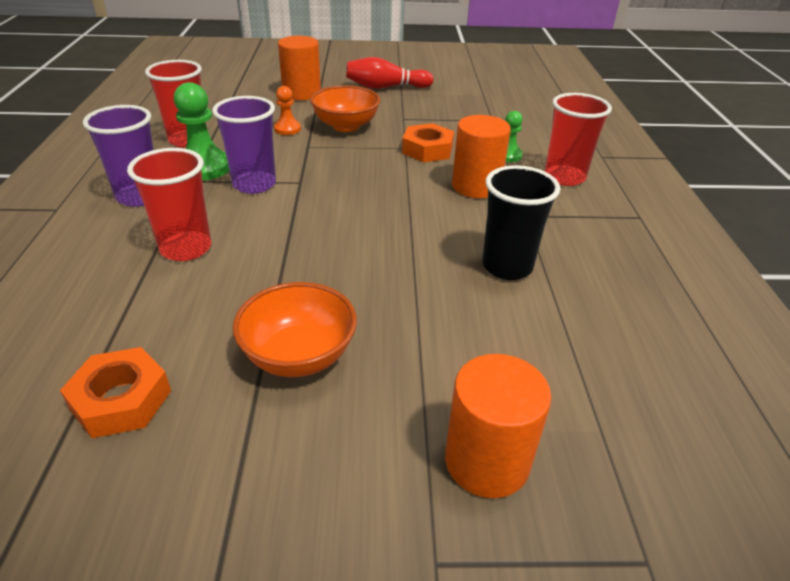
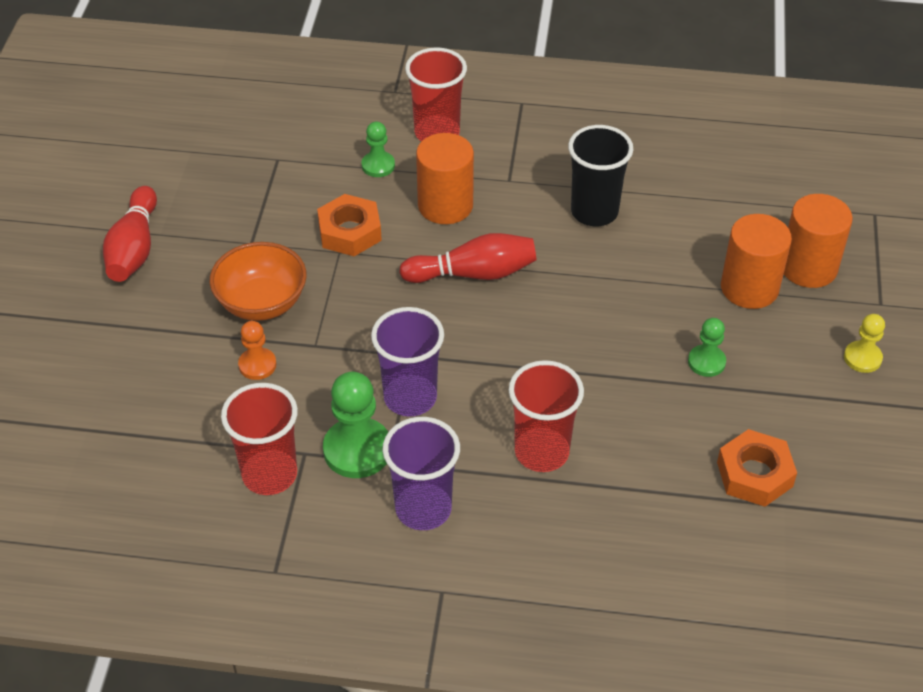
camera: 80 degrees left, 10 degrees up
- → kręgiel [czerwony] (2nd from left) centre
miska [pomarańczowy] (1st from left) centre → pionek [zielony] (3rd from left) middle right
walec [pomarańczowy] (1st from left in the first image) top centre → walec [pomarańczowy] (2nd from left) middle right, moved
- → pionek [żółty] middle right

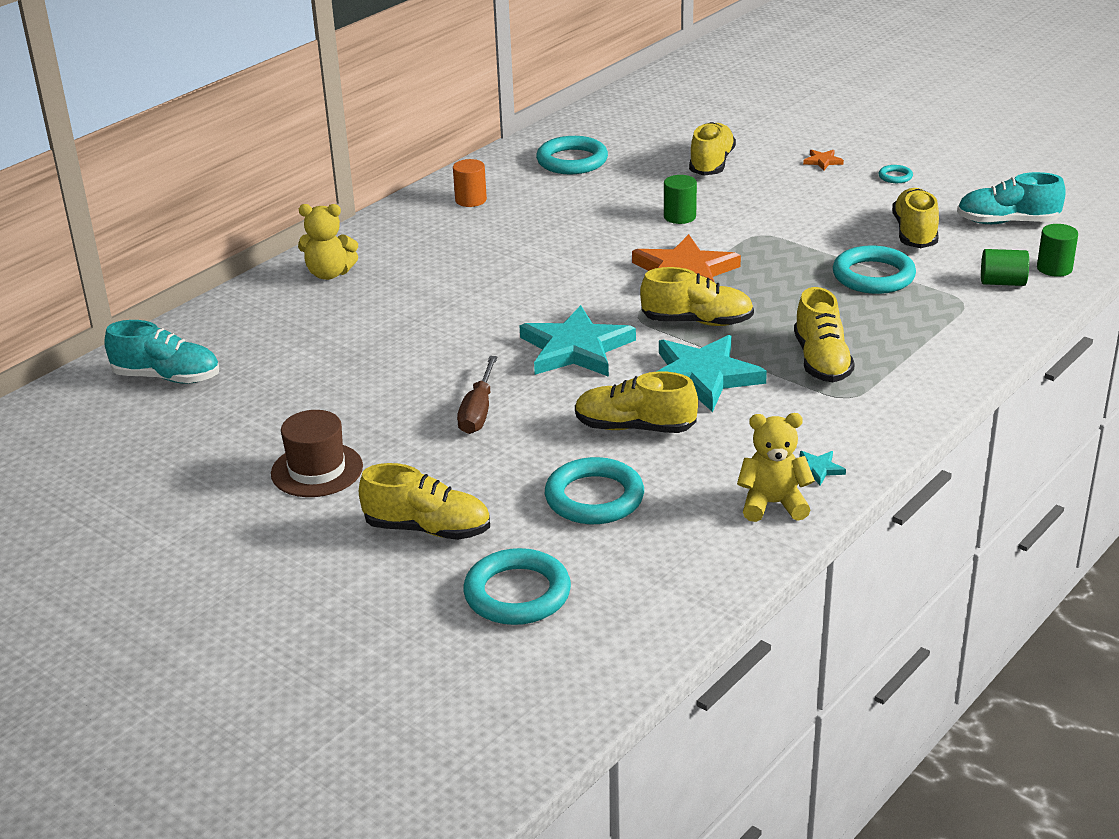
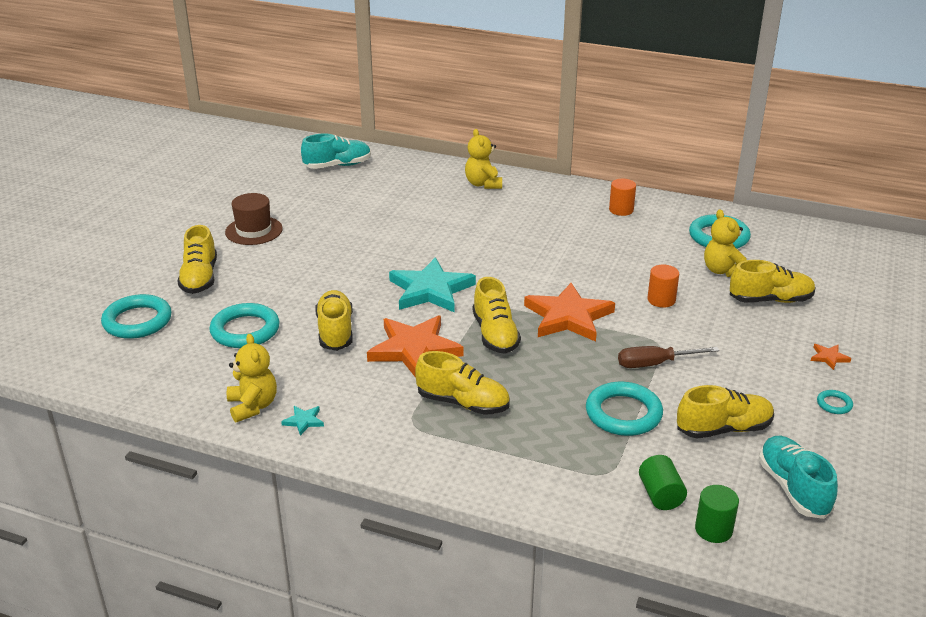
camera: 70 degrees right, 0 degrees up
but [turkusowy] (1st from left) middle left → but [turkusowy] (1st from left) top centre, 105 degrees counterclockwise
gwiazda [turkusowy] (2nd from left) centre → gwiazda [pomarańczowy] (1st from left) centre
but [żółty] (5th from left in the first image) middle right → but [żółty] (3rd from left) centre, 135 degrees counterclockwise
śrubokręt [brązowy] centre → śrubokręt [brązowy] middle right, moved
walec [zielony] (1st from left) top centre → walec [pomarańczowy] (2nd from left) middle right
- → miś [żółty] (3rd from left) middle right

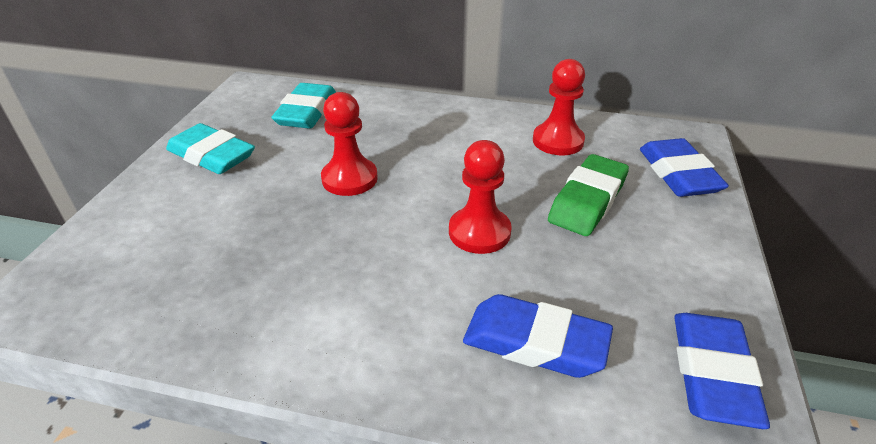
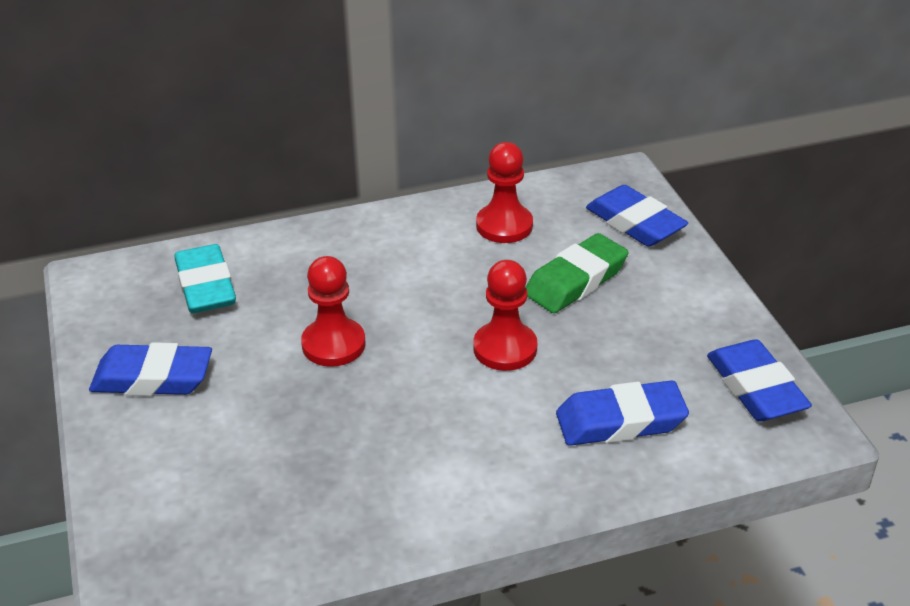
camera: 30 degrees left, 0 degrees up
gumka do mazania [turkusowy] (1st from left) middle left → gumka do mazania [niebieski] (1st from left) middle left
gumka do mazania [zielony] middle right → gumka do mazania [zielony] centre, 45 degrees clockwise

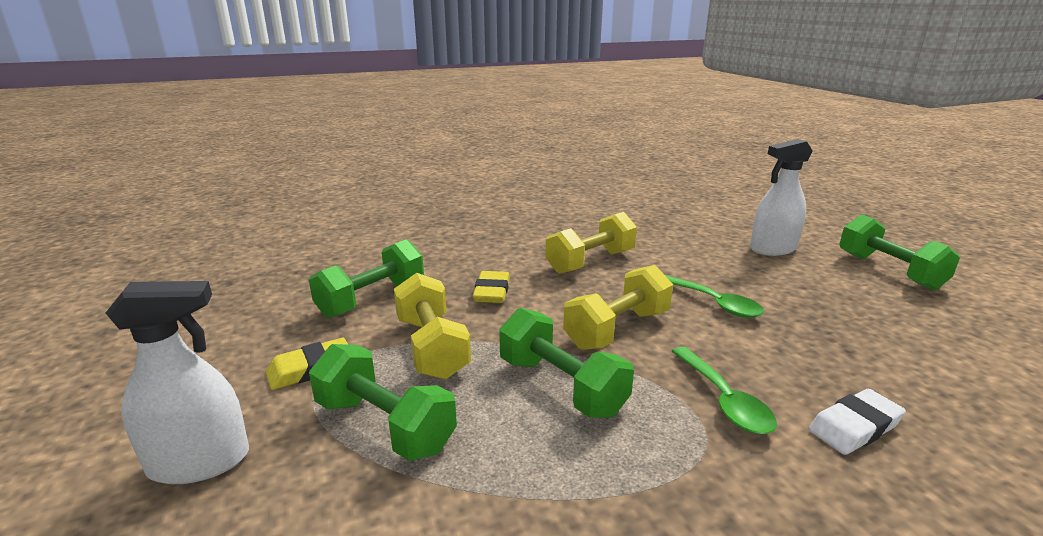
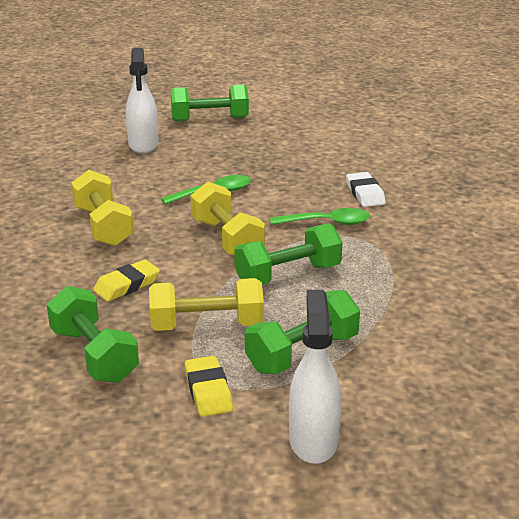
camera: 75 degrees left, 5 degrees up
gumka do mazania [żółty] (2nd from left in the first image) centre → gumka do mazania [żółty] (1st from left) middle left, 60 degrees counterclockwise

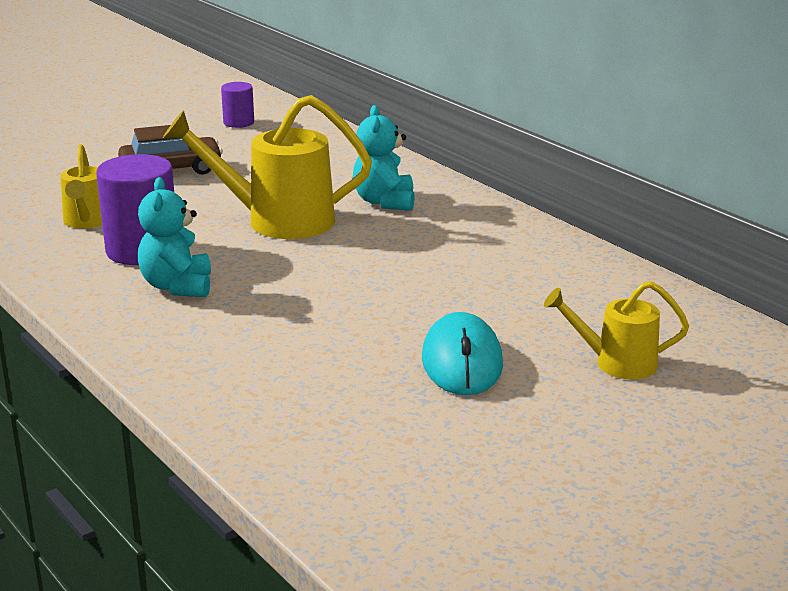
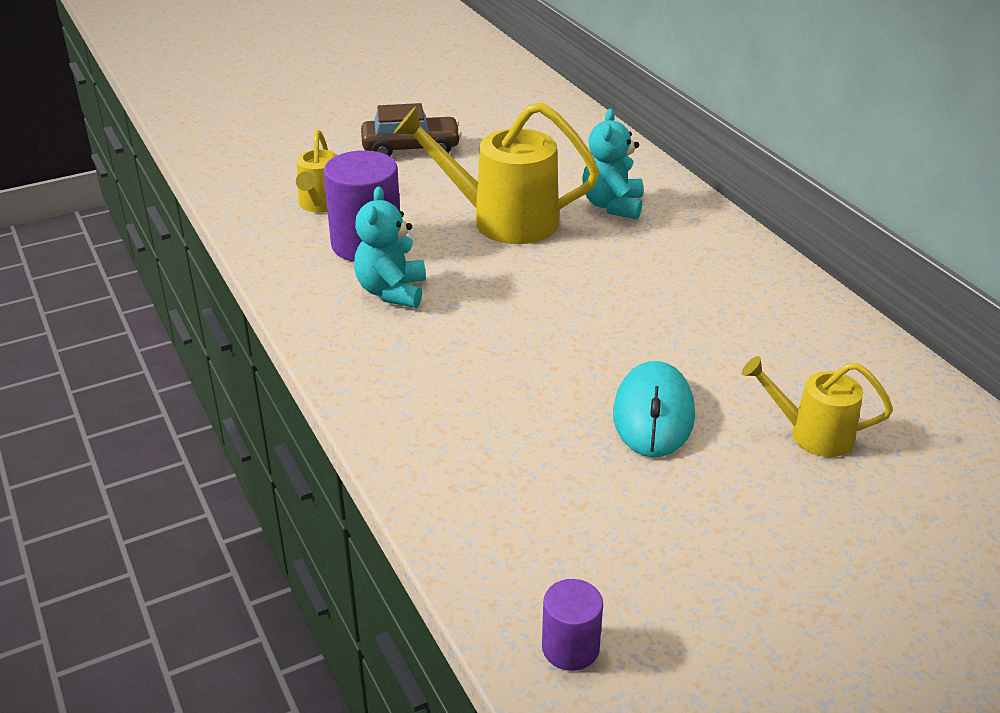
camera: 10 degrees right, 10 degrees up
walec [fioletowy] (2nd from left) top left → walec [fioletowy] (2nd from left) bottom centre, moved

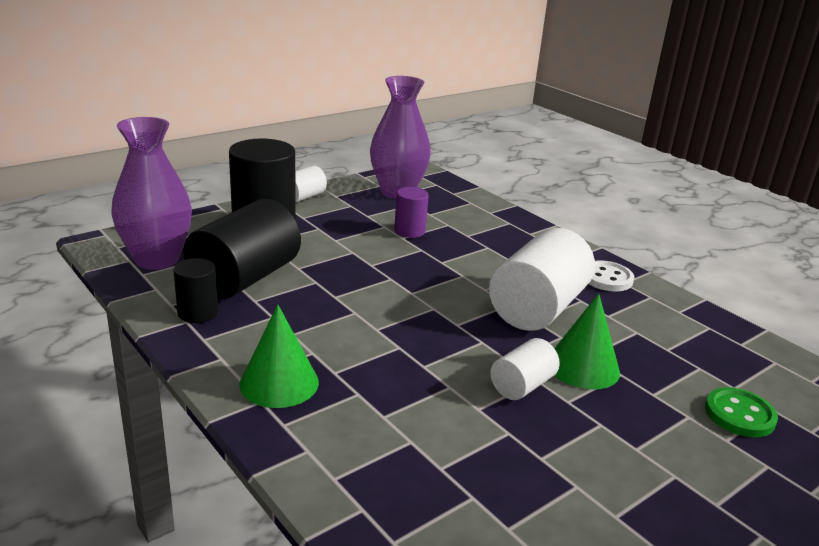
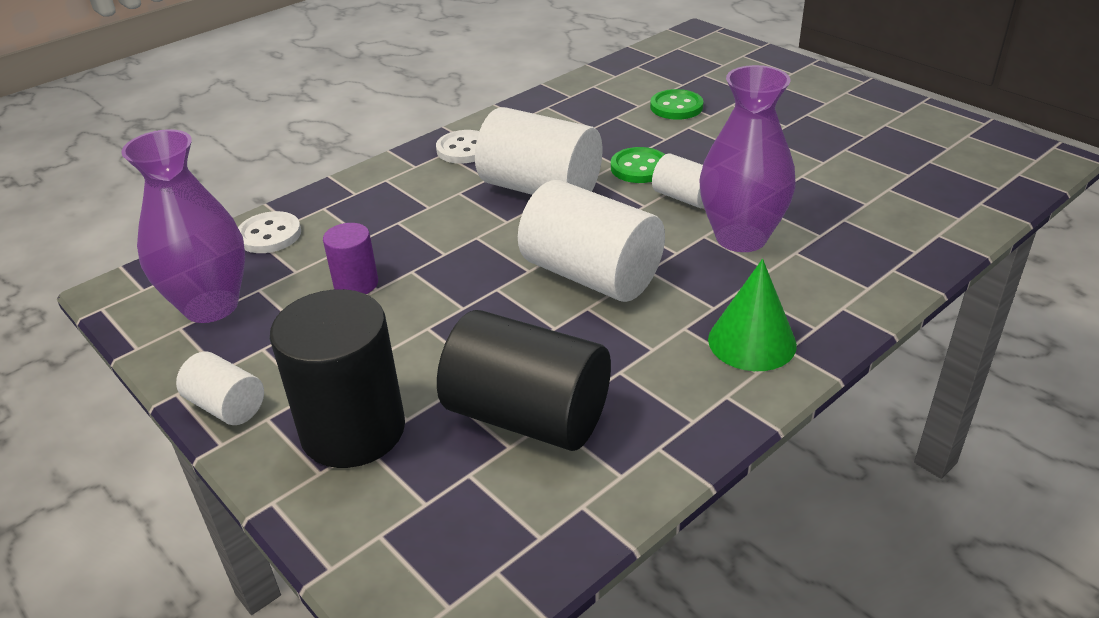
camera: 90 degrees left, 10 degrees up
- → guzik [biały] (1st from left) middle left
- → walec [biały] (3rd from left) centre
stożek [zielony] (2nd from left) middle right → guzik [zielony] (1st from left) top centre
wazon [fioletowy] (1st from left in the first image) middle left → wazon [fioletowy] (2nd from left) top right, moved
walec [czarny] (1st from left) middle left → -

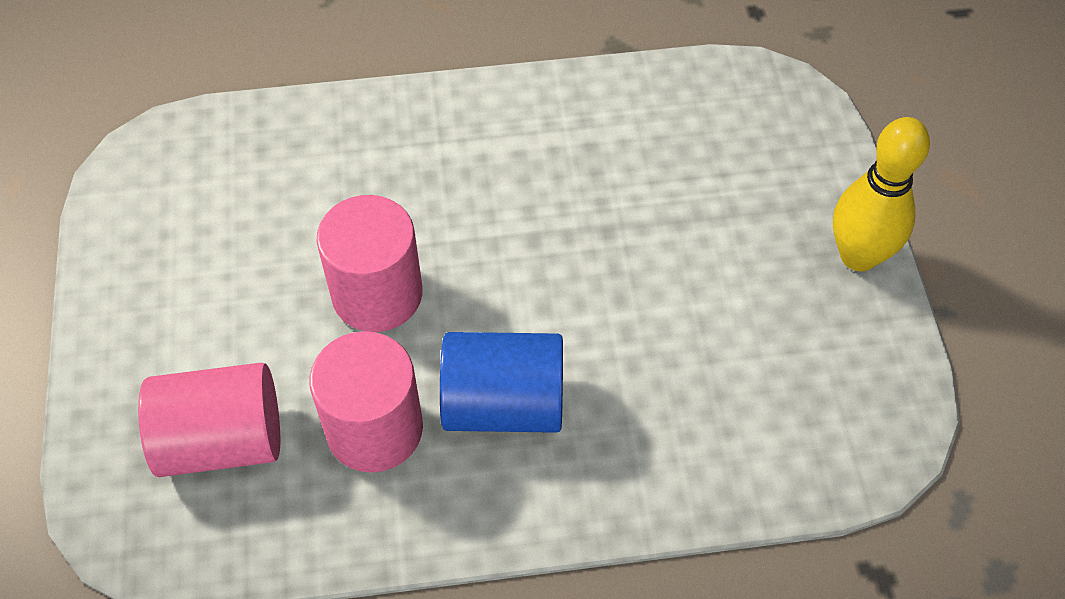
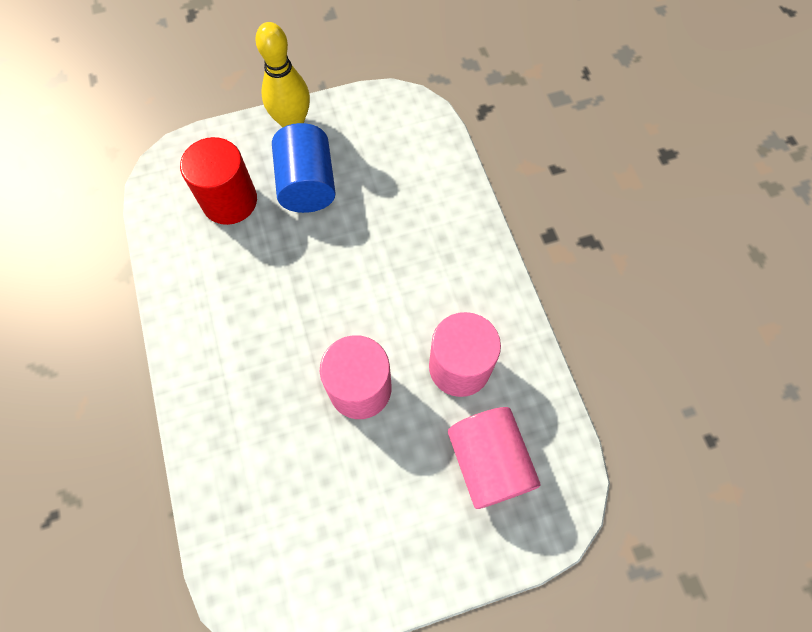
camera: 100 degrees left, 10 degrees up
- → walec [czerwony] top left
walec [niebieski] centre → walec [niebieski] top centre, moved

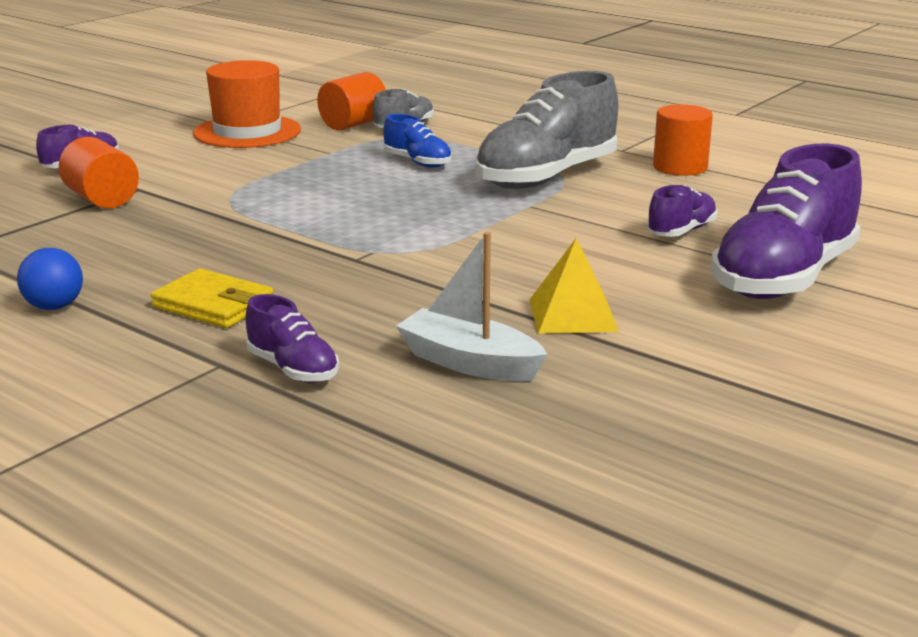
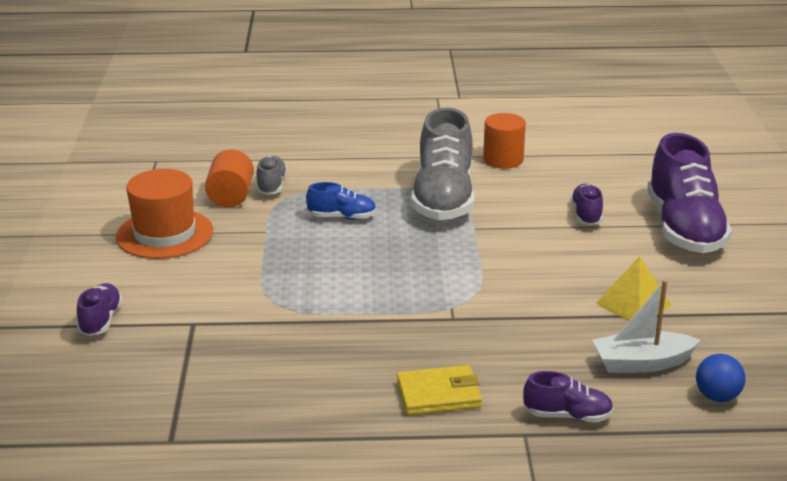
camera: 40 degrees left, 5 degrees up
piłka [niebieski] middle left → piłka [niebieski] bottom right, moved
walec [pomarańczowy] (1st from left) top left → -

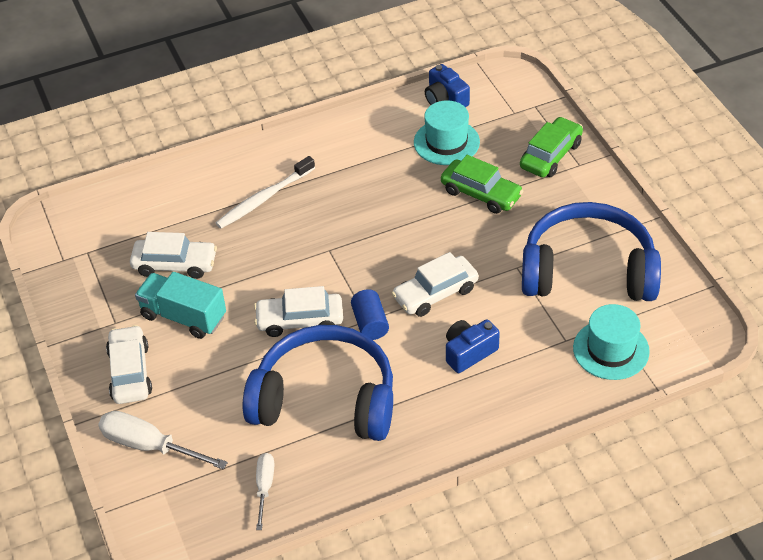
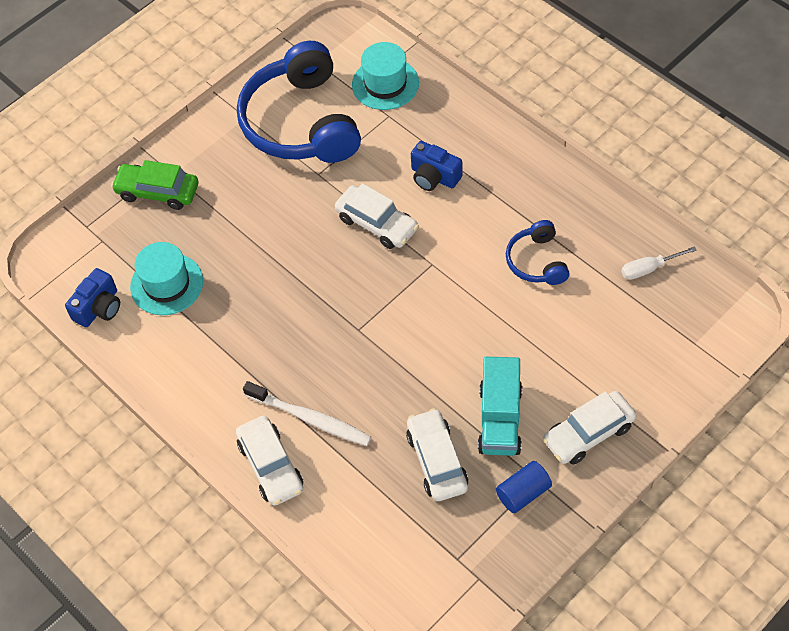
camera: 110 degrees left, 10 degrees up
samochód [biały] (3rd from left in the first image) centre → samochód [biały] (1st from left) bottom centre, moved
walec [niebieski] centre → walec [niebieski] bottom centre, moved
słuchawki [niebieski] (1st from left in the first image) bottom centre → słuchawki [niebieski] (2nd from left) middle right, x0.48
śrubokręt [biały] (1st from left) bottom left → -
samochód [zielony] (1st from left) top centre → -

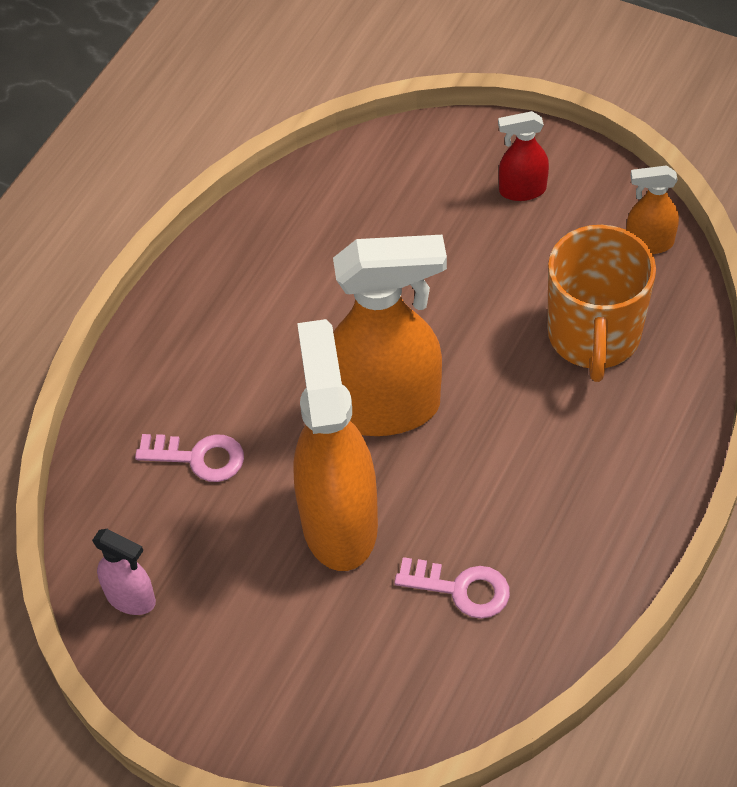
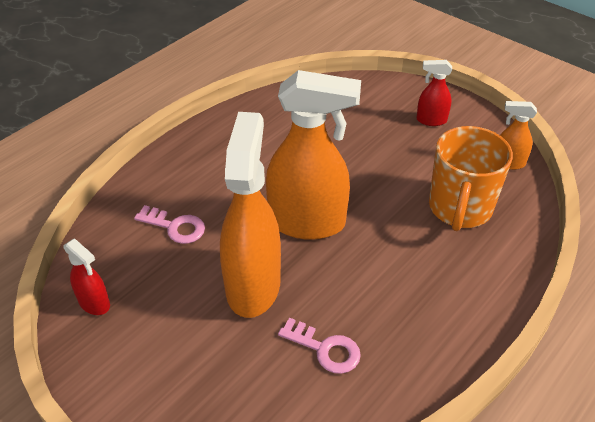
camera: 10 degrees right, 10 degrees down
spryskiwacz [różowy] bottom left → spryskiwacz [czerwony] (1st from left) middle left

